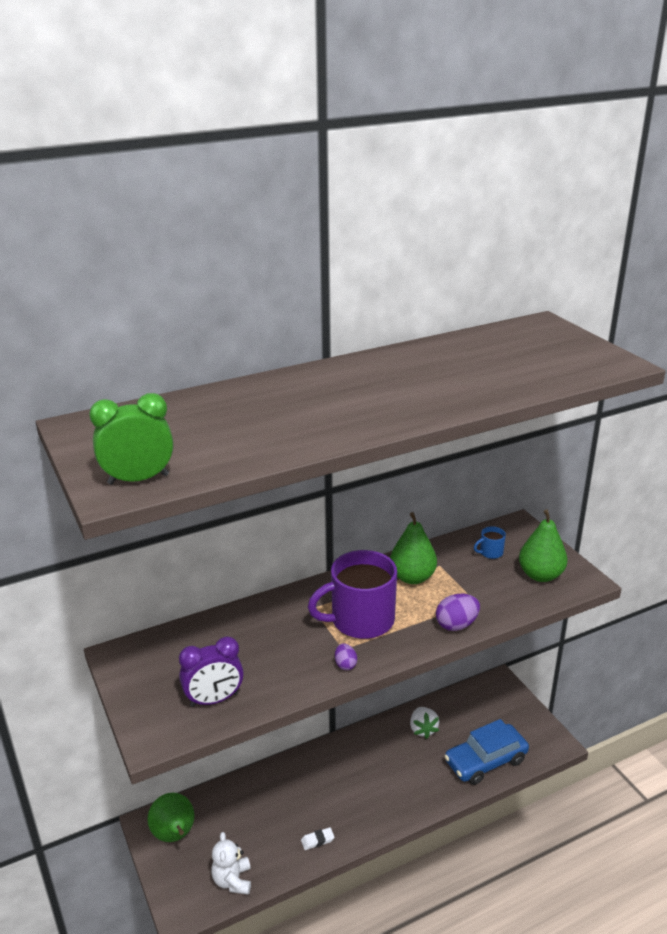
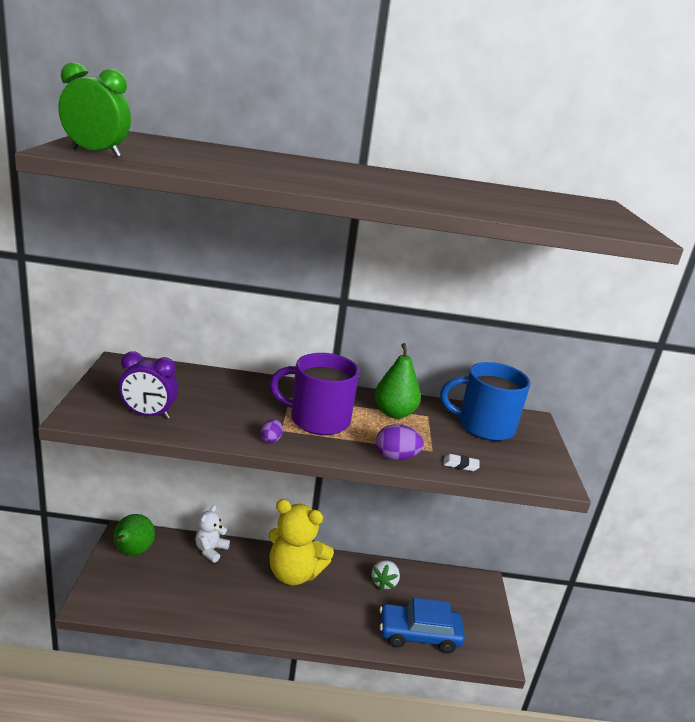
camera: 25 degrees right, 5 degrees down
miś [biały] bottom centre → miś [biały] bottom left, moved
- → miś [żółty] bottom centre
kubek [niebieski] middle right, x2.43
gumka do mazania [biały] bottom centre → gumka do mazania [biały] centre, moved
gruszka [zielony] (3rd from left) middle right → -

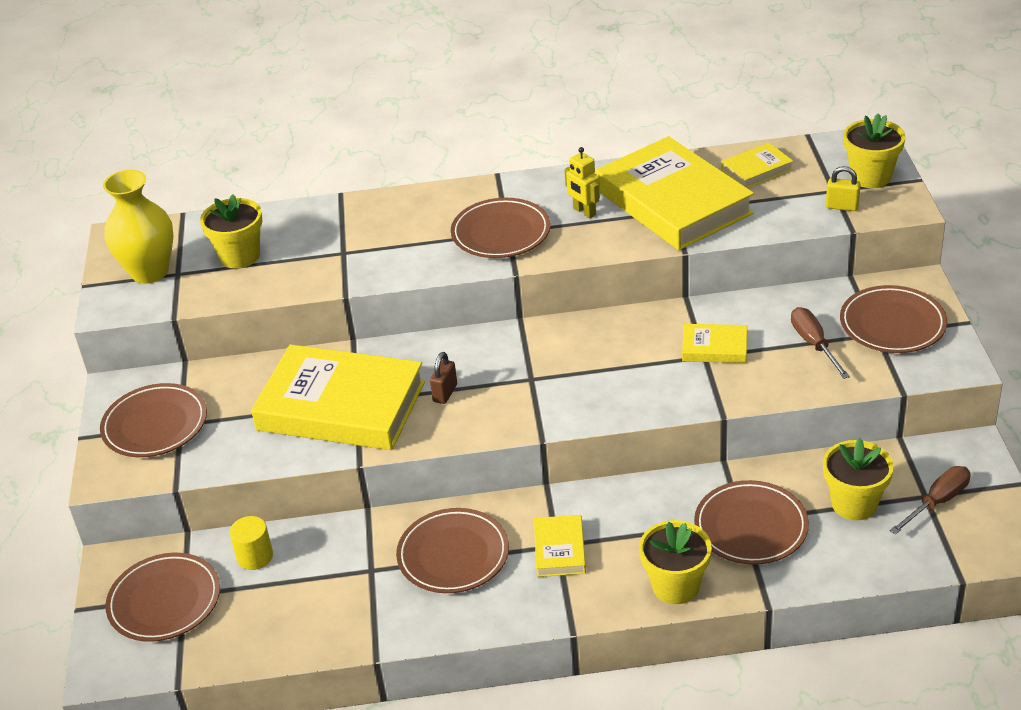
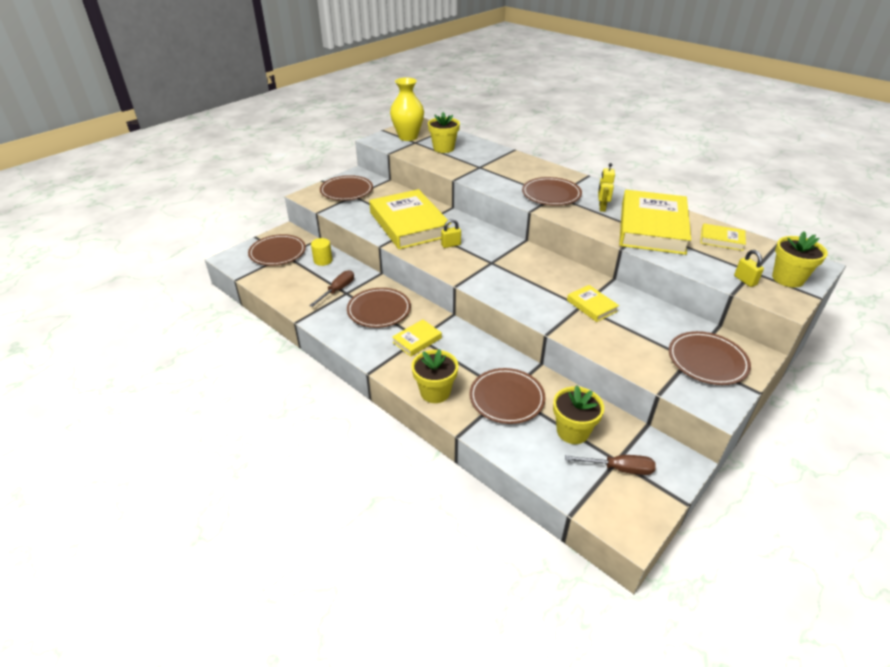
camera: 45 degrees right, 0 degrees up
śrubokręt [brązowy] (1st from left) middle right → śrubokręt [brązowy] (1st from left) centre, moved
kłódka [brązowy] centre → kłódka [żółty] (1st from left) centre

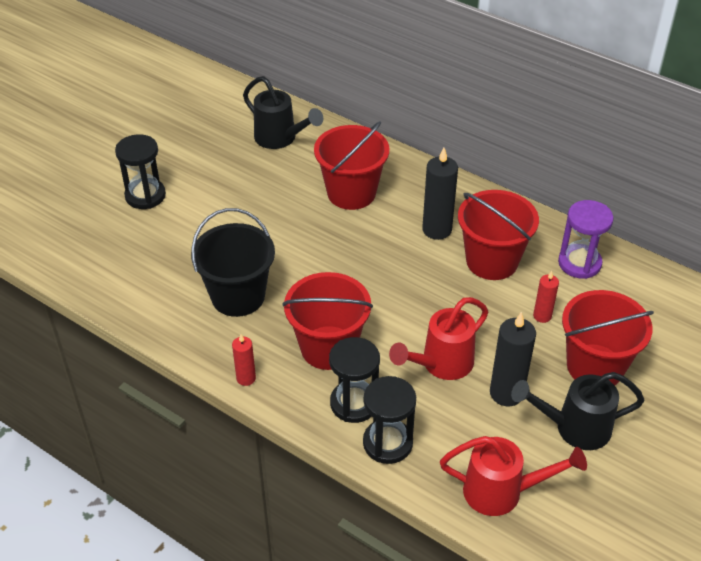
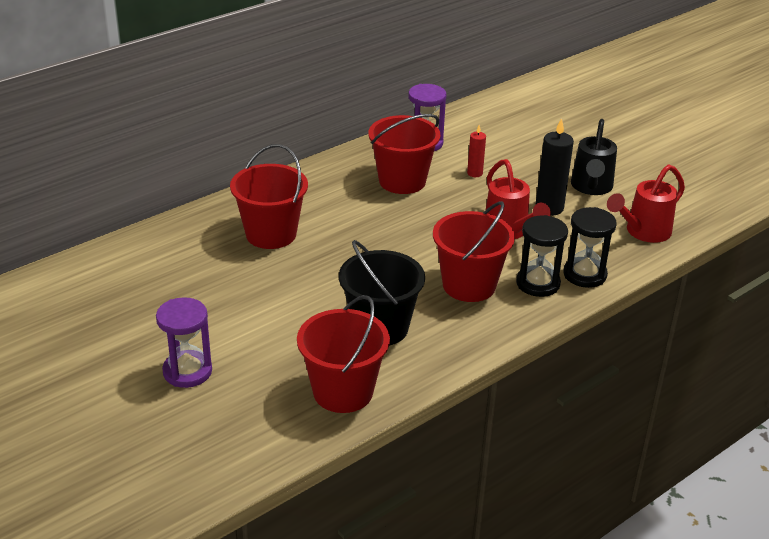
camera: 75 degrees left, 10 degrees down
klepsydra [czarny] (1st from left) top left → klepsydra [fioletowy] (1st from left) middle left
wiadro [czerwony] (4th from left in the first image) middle right → wiadro [czerwony] (2nd from left) centre, moved
konewka [czerwony] (2nd from left) bottom right → konewka [czerwony] (2nd from left) middle right, 150 degrees counterclockwise
świeca [czerwony] (1st from left) centre → -
konewka [czarny] (1st from left) top centre → -
świeca [czarny] (1st from left) centre → -

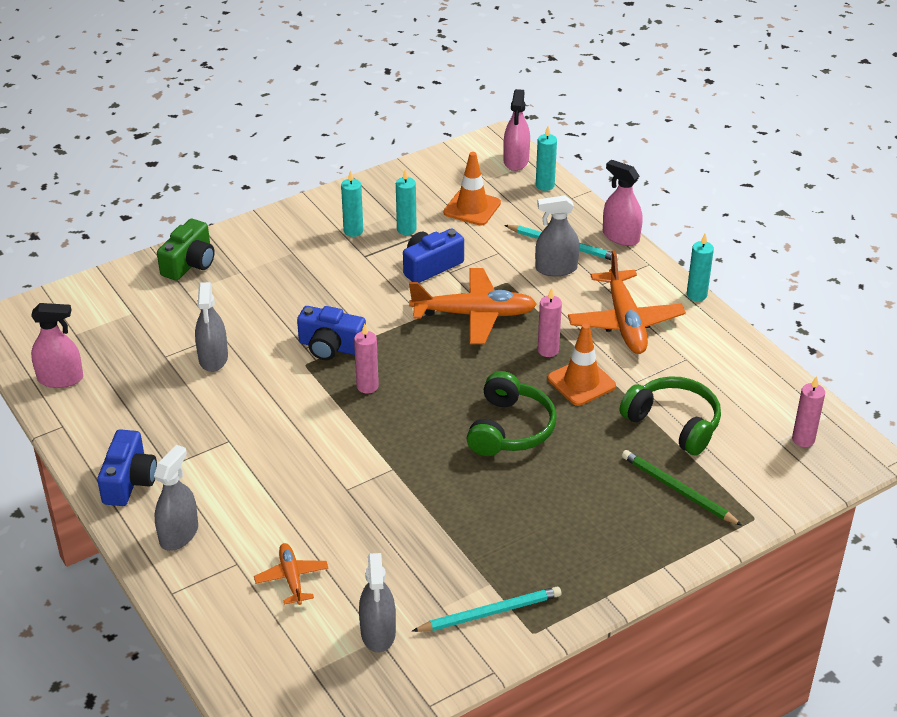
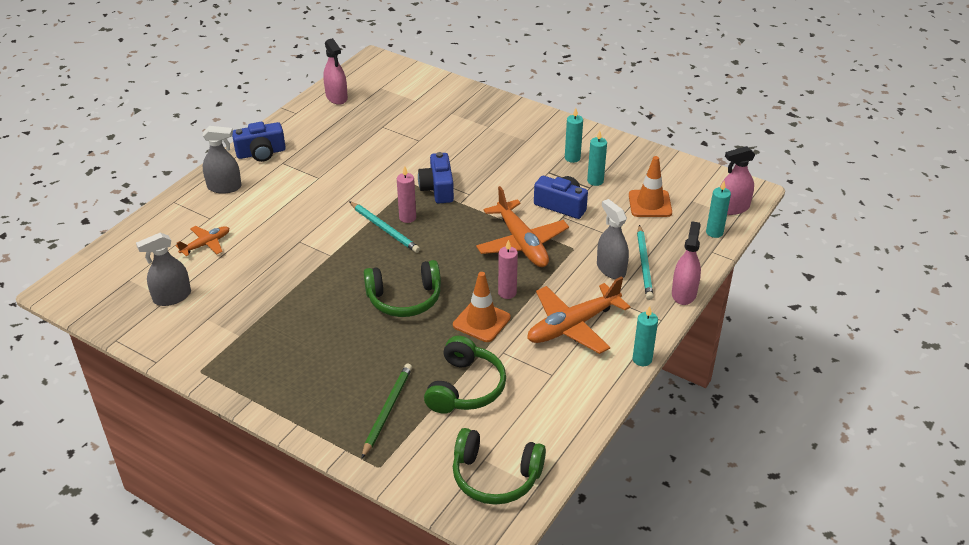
camera: 65 degrees right, 0 degrees up
ołówek [turkusowy] (1st from left) bottom centre → ołówek [turkusowy] (1st from left) centre, moved
świeca [różowy] (3rd from left) middle right → słuchawki [zielony] (3rd from left) bottom centre
aparat fotograficzny [zielony] middle left → -
spryskiwacz [szary] (2nd from left) middle left → -

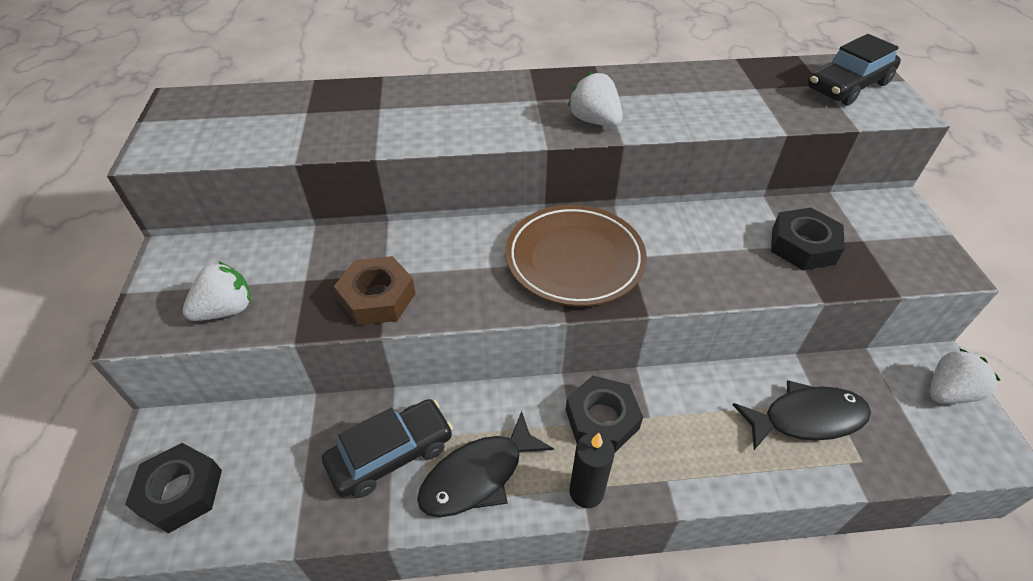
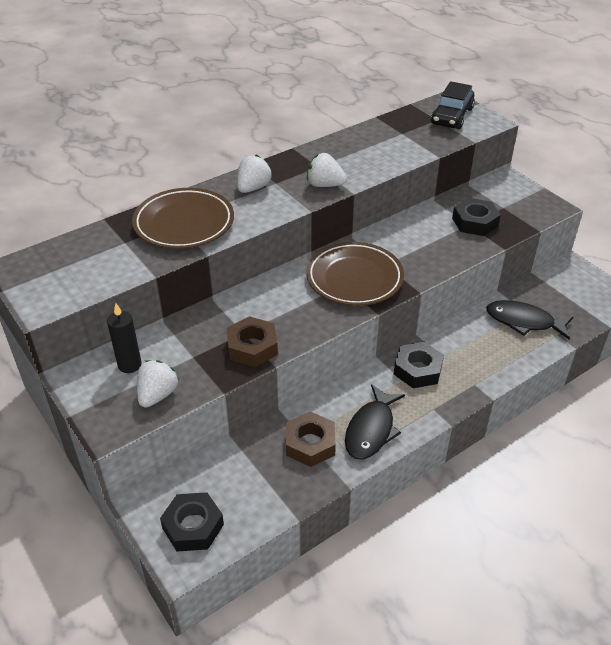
camera: 30 degrees left, 5 degrees down
świeca [czarny] bottom centre → świeca [czarny] middle left, moved
- → talerz [brązowy] (1st from left) middle left
truskawka [biały] (3rd from left in the first image) middle right → truskawka [biały] (2nd from left) top centre, moved
samochód [czarny] (1st from left) bottom centre → nakrętka [brązowy] (2nd from left) bottom centre
ryba [czarny] (2nd from left) bottom right → ryba [czarny] (2nd from left) middle right, 120 degrees counterclockwise

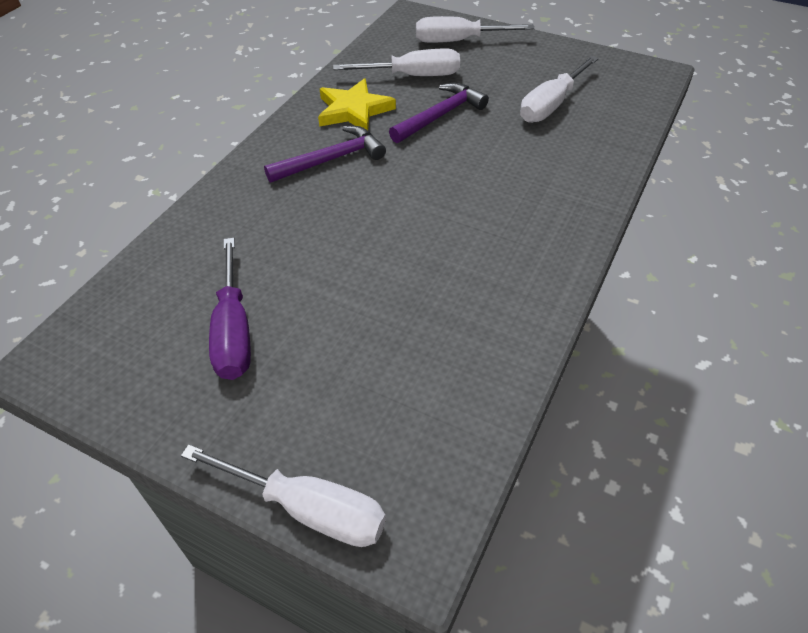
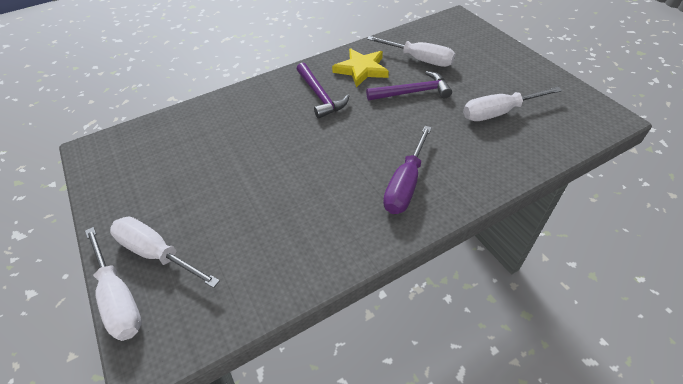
camera: 35 degrees right, 0 degrees up
śrubokręt [biały] (3rd from left in the first image) top centre → śrubokręt [biały] (2nd from left) middle left, moved
młotek [fioletowy] (1st from left) top centre, 60 degrees clockwise
śrubokręt [fioletowy] middle left → śrubokręt [fioletowy] centre, moved

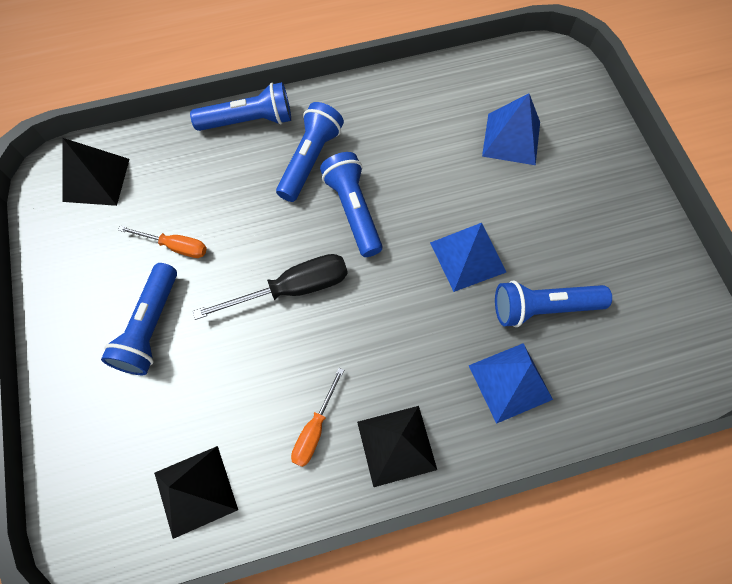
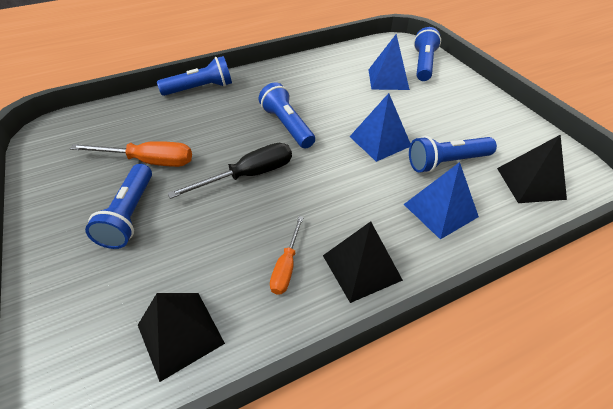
camera: 10 degrees left, 20 degrees down
śrubokręt [pomarańczowy] (1st from left) middle left, x1.63
latarka [niebieski] (3rd from left in the first image) top centre → latarka [niebieski] (4th from left) top right, moved
piramida [czarny] (1st from left in the first image) top left → piramida [czarny] (3rd from left) middle right, moved

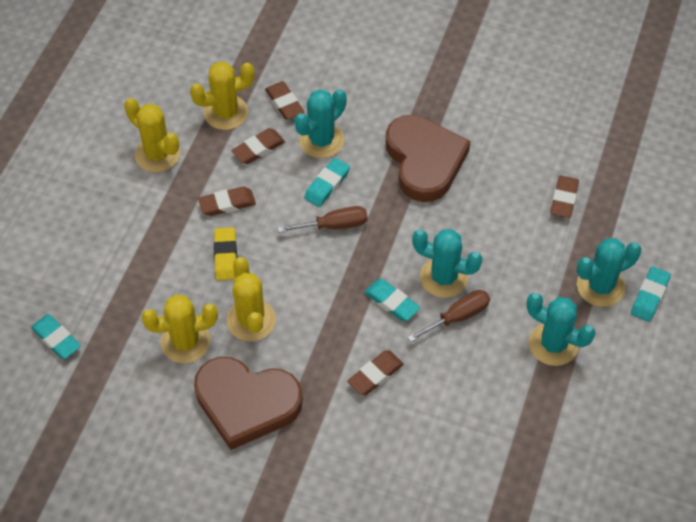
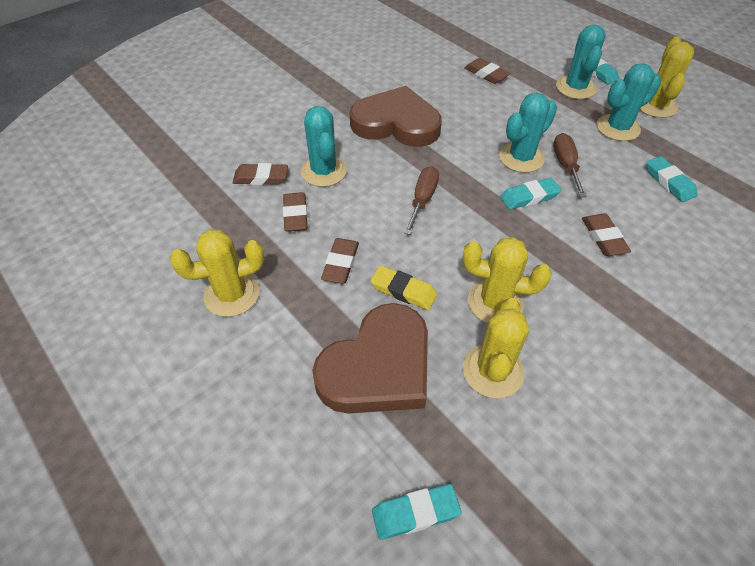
camera: 60 degrees left, 5 degrees down
serce [brązowy] (1st from left) bottom centre → serce [brązowy] (1st from left) centre, moved
kaktus [żółty] (3rd from left in the first image) top left → kaktus [żółty] (4th from left) top right, moved
gumka do mazania [turkusowy] (2nd from left in the first image) centre → gumka do mazania [turkusowy] (4th from left) top right, moved

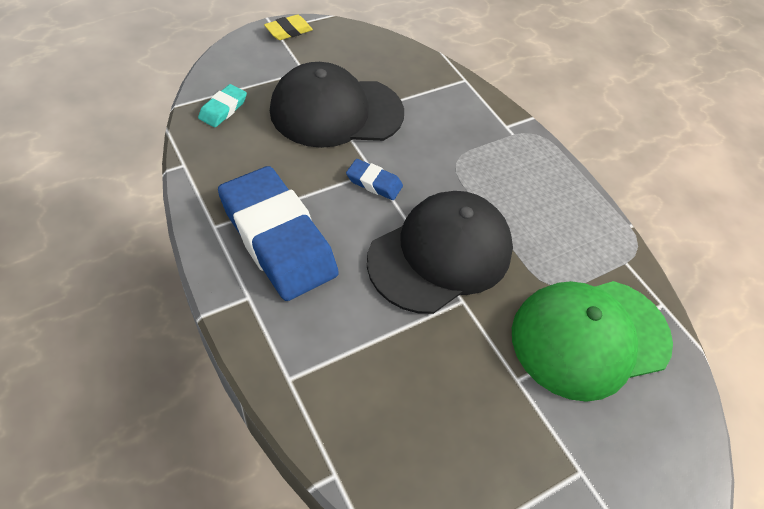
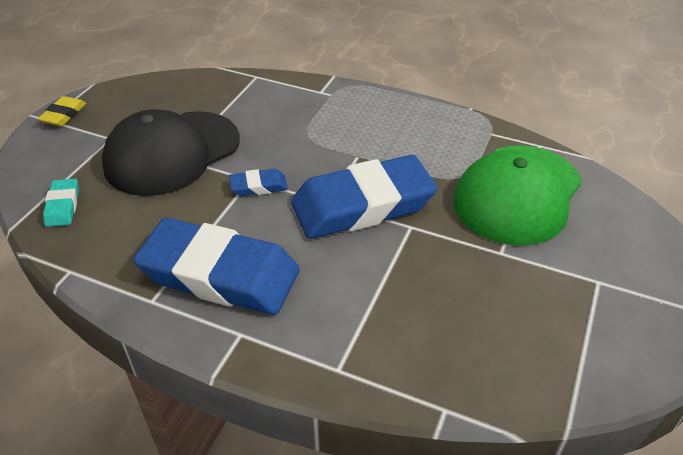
camera: 30 degrees left, 10 degrees down
czapka [czarny] (2nd from left) centre → gumka do mazania [niebieski] (3rd from left) centre

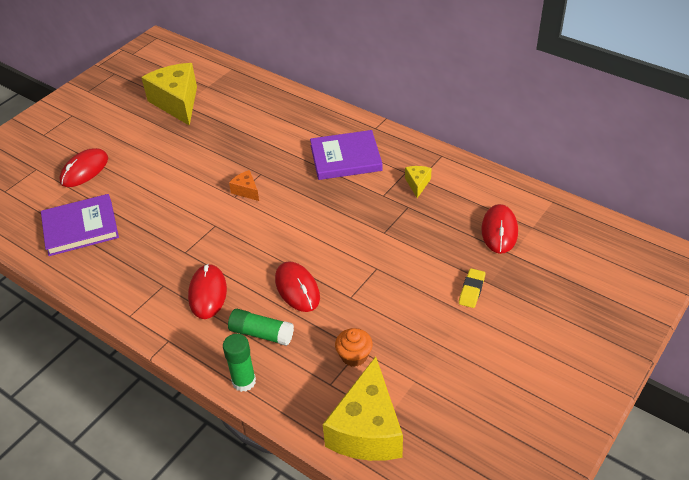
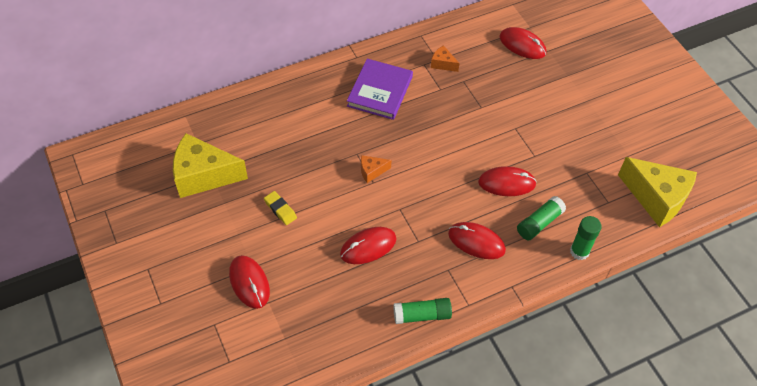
camera: 65 degrees left, 10 degrees up
gumka do mazania [żółty] middle right → gumka do mazania [żółty] centre, moved
- → myszka [czerwony] (2nd from left) centre
- → klej w sztyfcie [zielony] (1st from left) bottom centre
ser [żółty] (3rd from left) centre → ser [pomarańczowy] (2nd from left) top centre
książka [fioletowy] (1st from left) middle left → -
muffinka [pomarańczowy] bottom centre → -

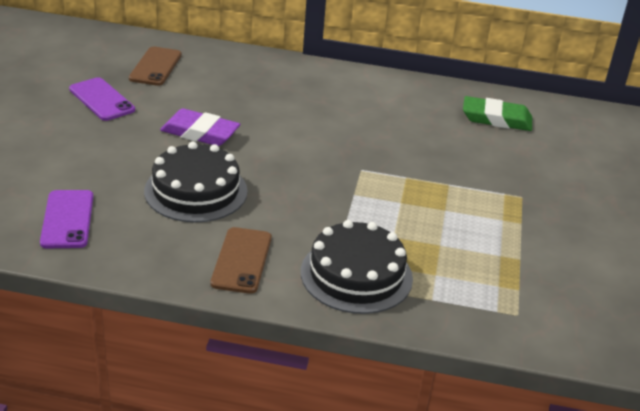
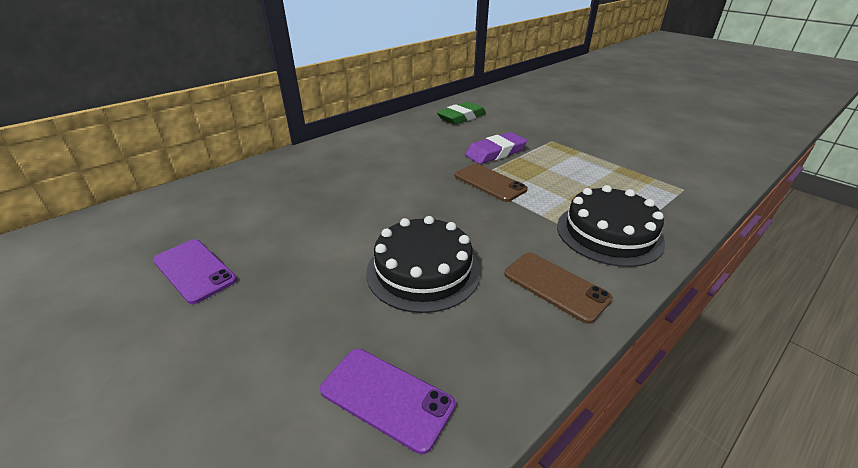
camera: 50 degrees left, 0 degrees up
telefon [fioletowy] (2nd from left in the first image) top left → telefon [fioletowy] (1st from left) middle left, 45 degrees clockwise
telefon [brązowy] (1st from left) top left → telefon [brązowy] (1st from left) centre, moved
gumka do mazania [fioletowy] top left → gumka do mazania [fioletowy] top centre, moved

